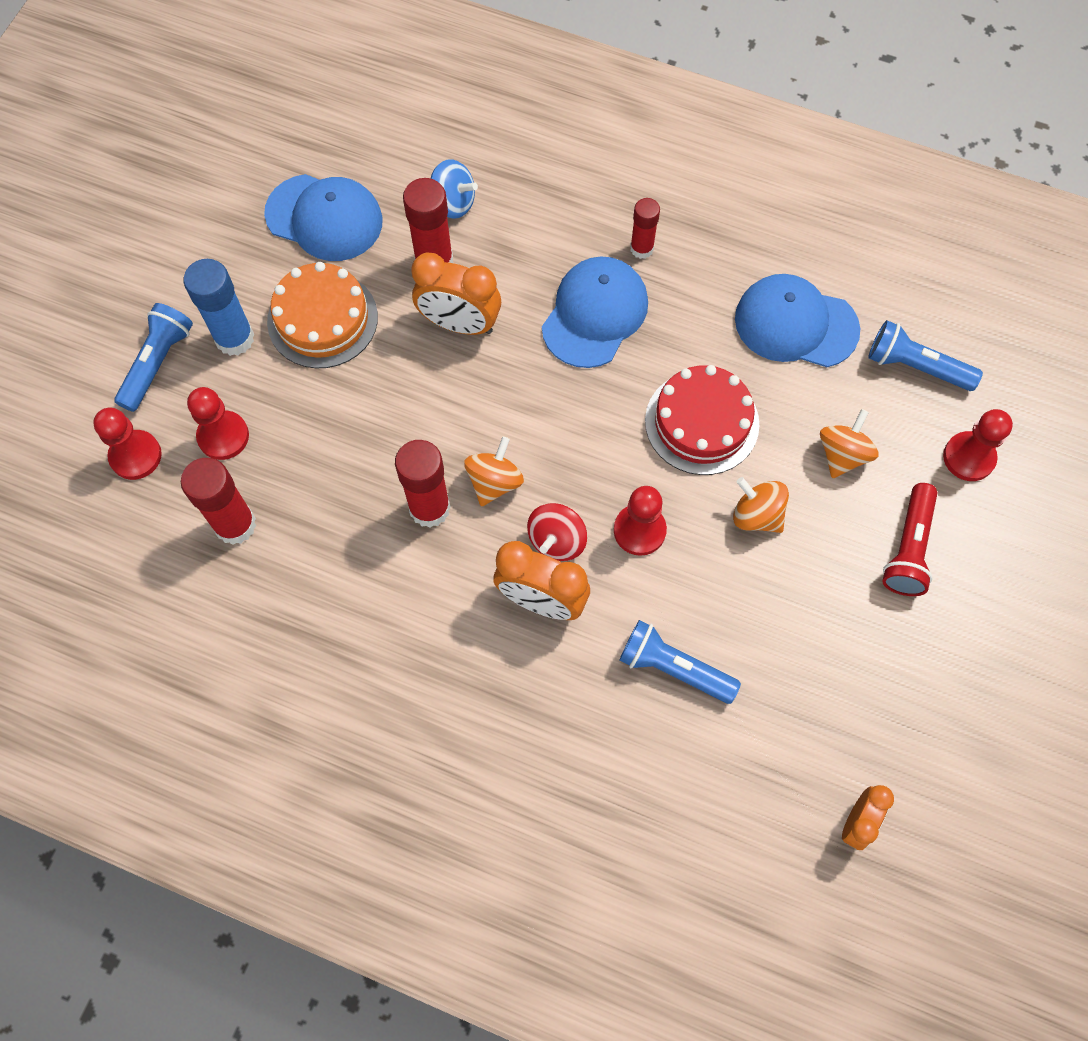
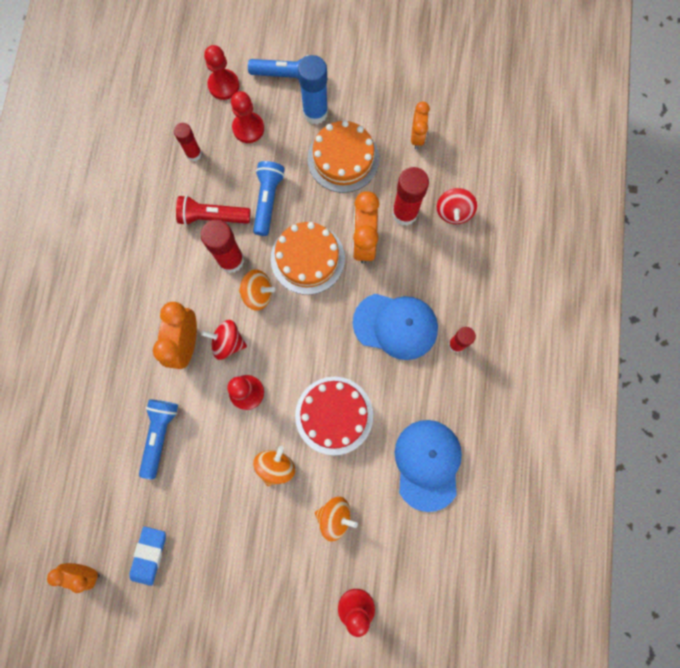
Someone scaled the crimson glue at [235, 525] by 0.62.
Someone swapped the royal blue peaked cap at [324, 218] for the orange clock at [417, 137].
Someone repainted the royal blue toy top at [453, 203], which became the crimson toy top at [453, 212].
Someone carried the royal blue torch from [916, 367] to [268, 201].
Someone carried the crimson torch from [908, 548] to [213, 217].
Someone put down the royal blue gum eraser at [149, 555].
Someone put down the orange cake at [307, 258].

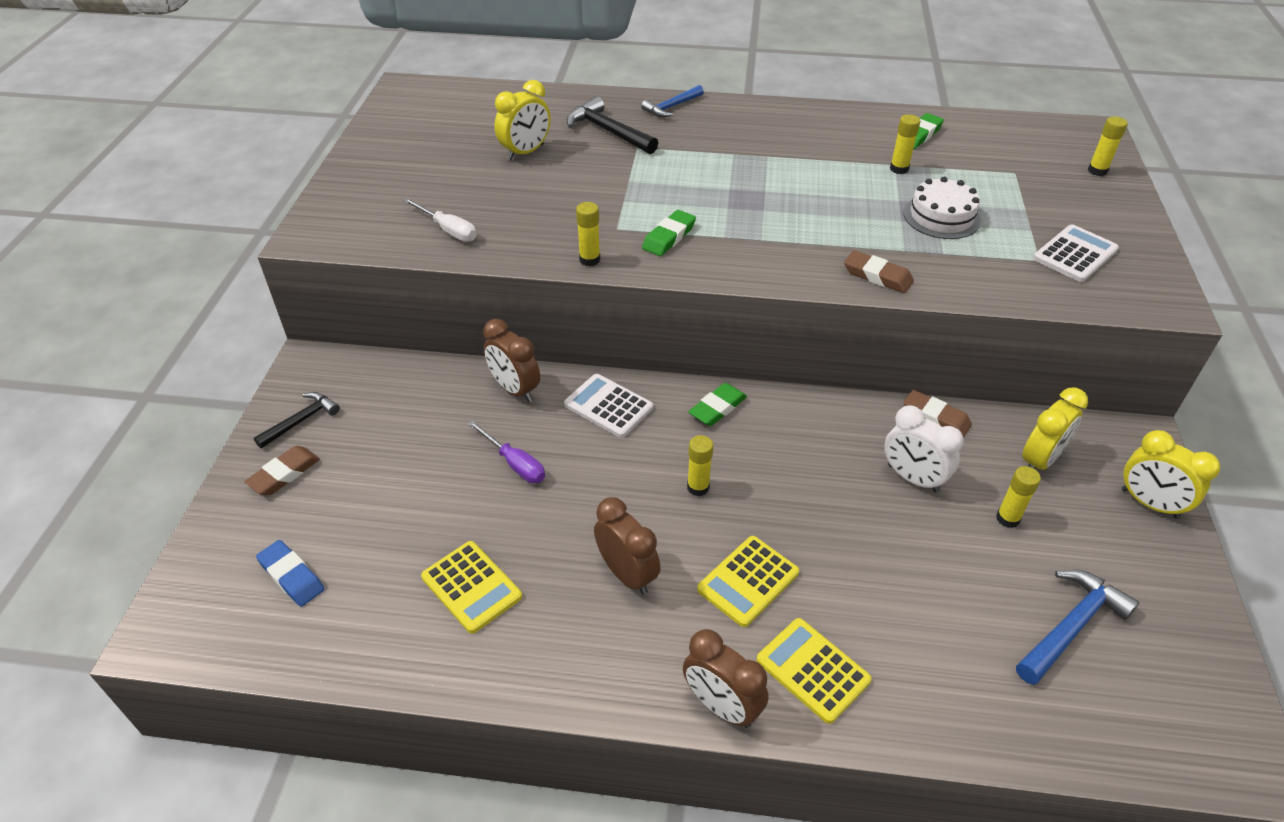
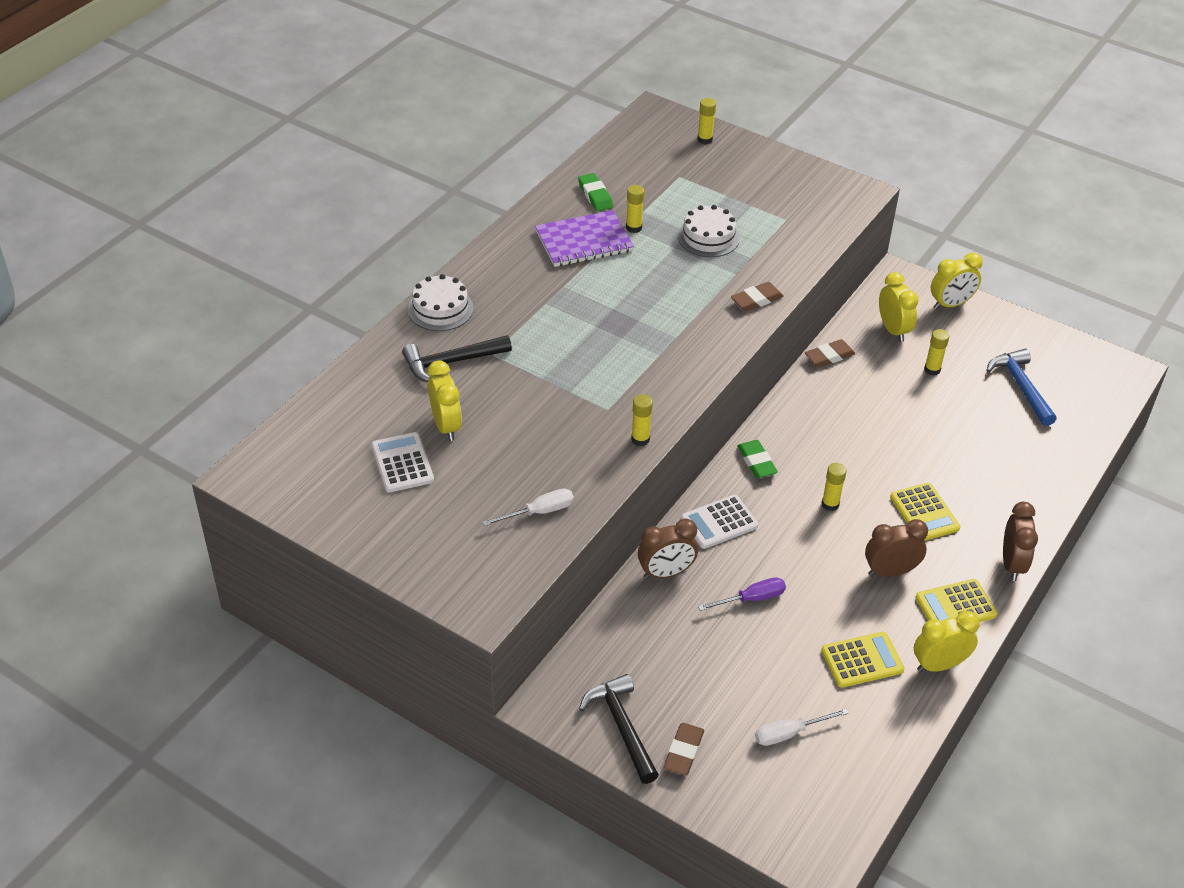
Someone rotated the dark brown gum eraser at [284, 474] by 45 degrees clockwise.
Someone scaled the black claw hammer at [301, 421] by 1.51.
Someone took away the royal blue gum eraser at [292, 576].
Someone swapped the royal blue claw hammer at [671, 107] for the white cake at [440, 309].
Someone took away the emerald gum eraser at [669, 237].
Someone rotated the dark brown clock at [721, 706] by 60 degrees counterclockwise.
Someone carried the golden adding machine from [813, 670] to [955, 606].
Someone took away the white clock at [912, 478].
Someone carried the white adding machine from [1075, 254] to [402, 463].
Someone put down the royal purple notepad at [584, 241].
Someone put down the white hand screwdriver at [789, 733].
Someone put down the golden clock at [939, 665].

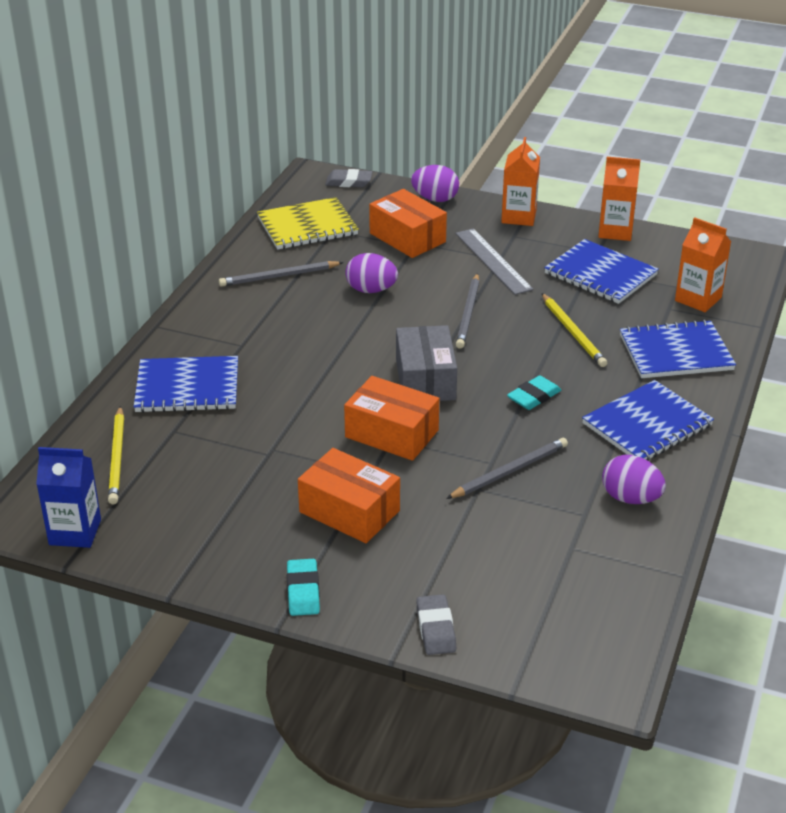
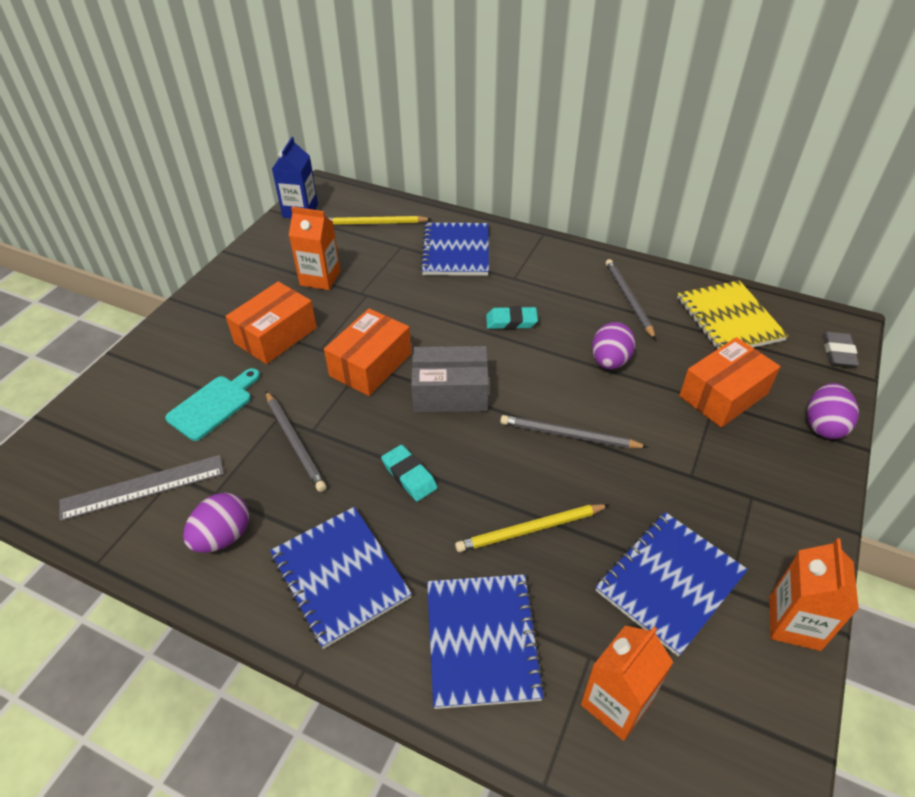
Someone carried the aqua gum eraser from [303, 591] to [511, 321].
Someone took away the gray gum eraser at [436, 629].
Someone carried the gray ruler from [493, 261] to [143, 487].
Someone carried the orange milk carton from [519, 217] to [320, 278].
Someone put down the aqua bread board at [213, 405].

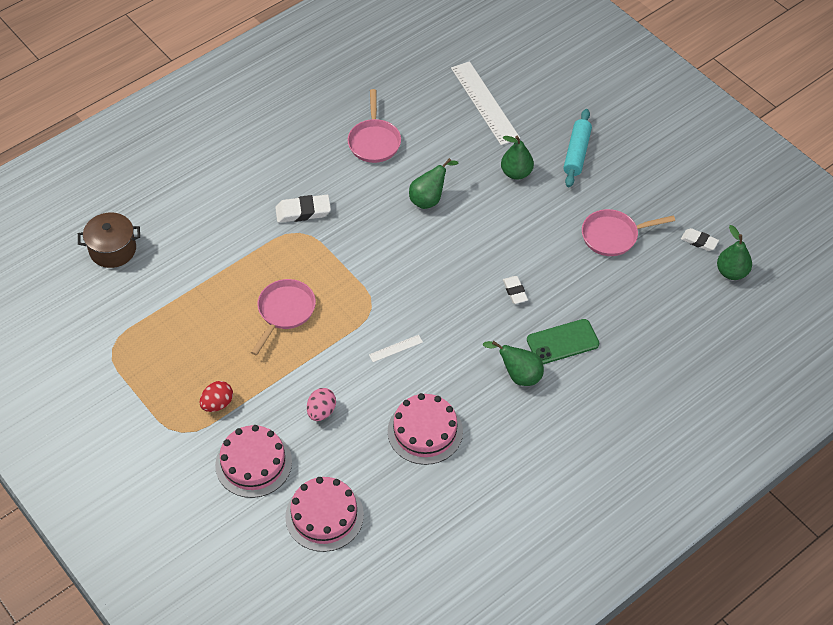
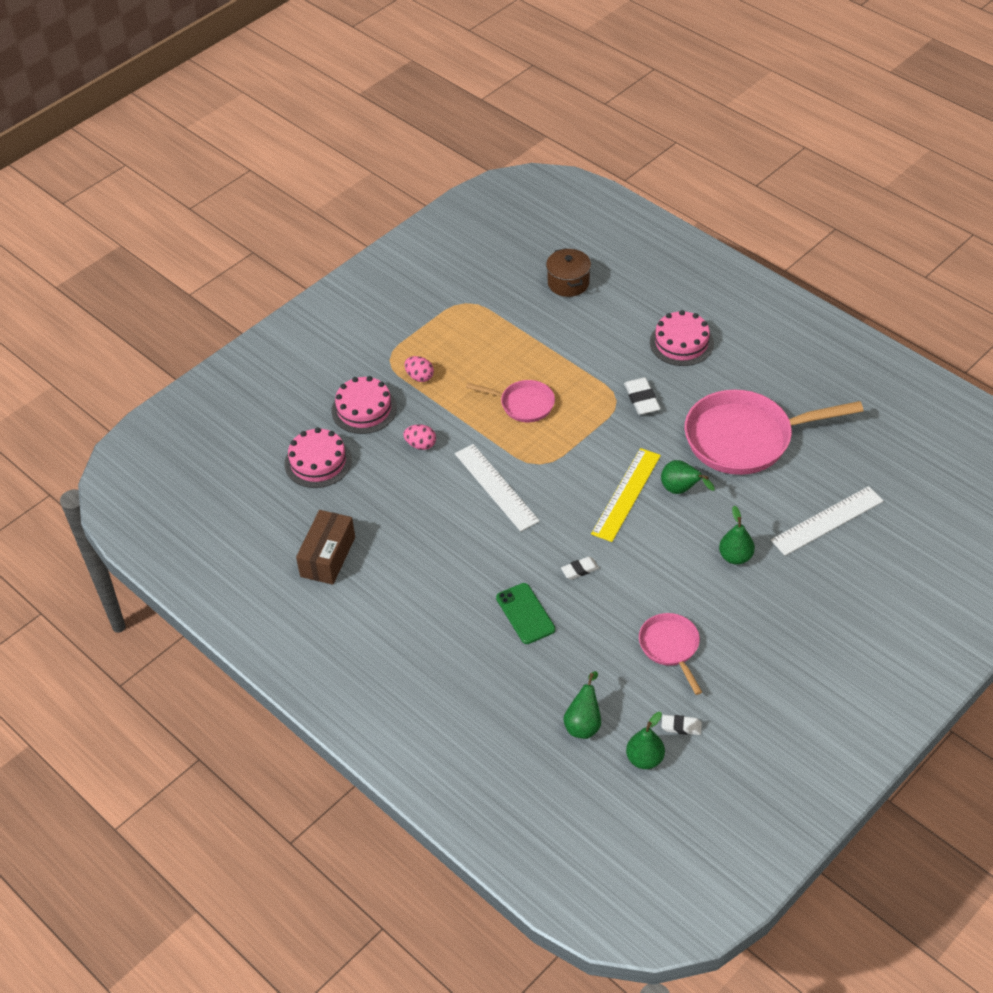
Someone repainted the crimson egg shape at [217, 404], which became the rose-pink egg shape at [419, 377].
Someone scaled the rose-pink pan at [374, 141] by 1.93.
Someone scaled the white ruler at [395, 348] by 2.34.
Someone carried the rose-pink cake from [425, 431] to [681, 343].
Someone carried the emerald pear from [519, 375] to [584, 724].
Someone took away the aqua rolling pin at [576, 153].
Someone rotated the white gum eraser at [699, 241] by 75 degrees clockwise.
Someone put down the dark brown box at [328, 557].
Someone put down the golden ruler at [626, 494].

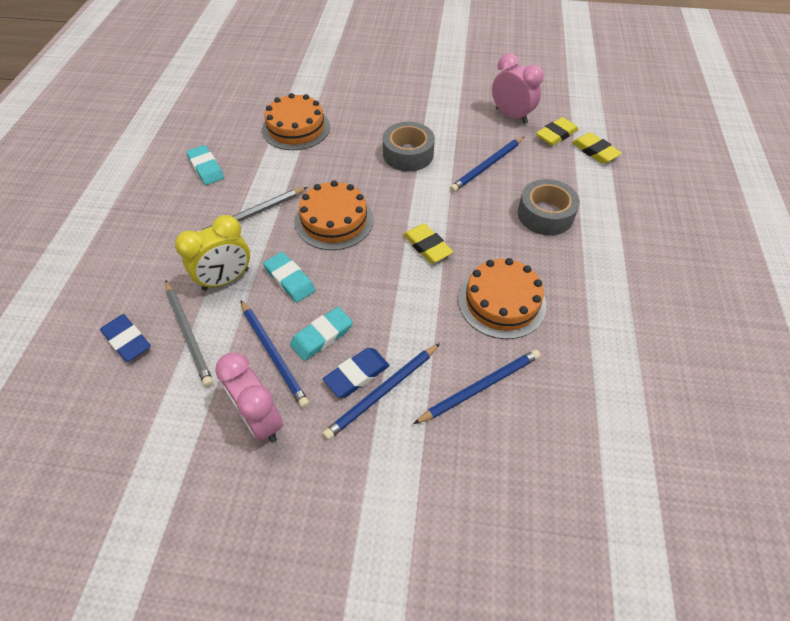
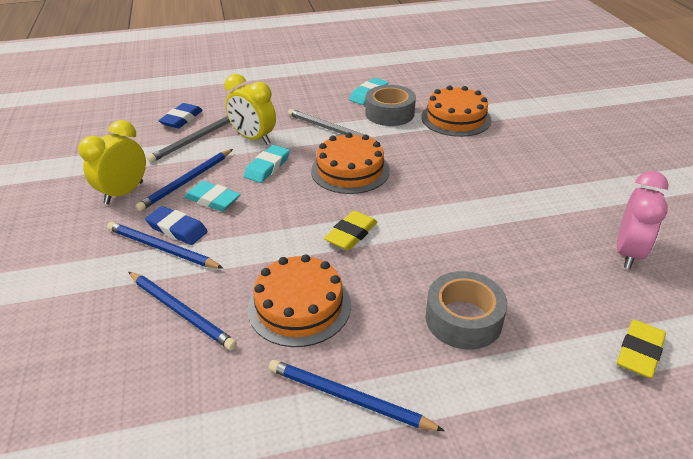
Someone repainted the rose-pink clock at [260, 420], which became the golden clock at [124, 193].
Someone carried the gray tape from [408, 154] to [389, 113].
Someone carried the royal blue pencil from [487, 166] to [349, 398].
Someone took away the golden gum eraser at [556, 134].

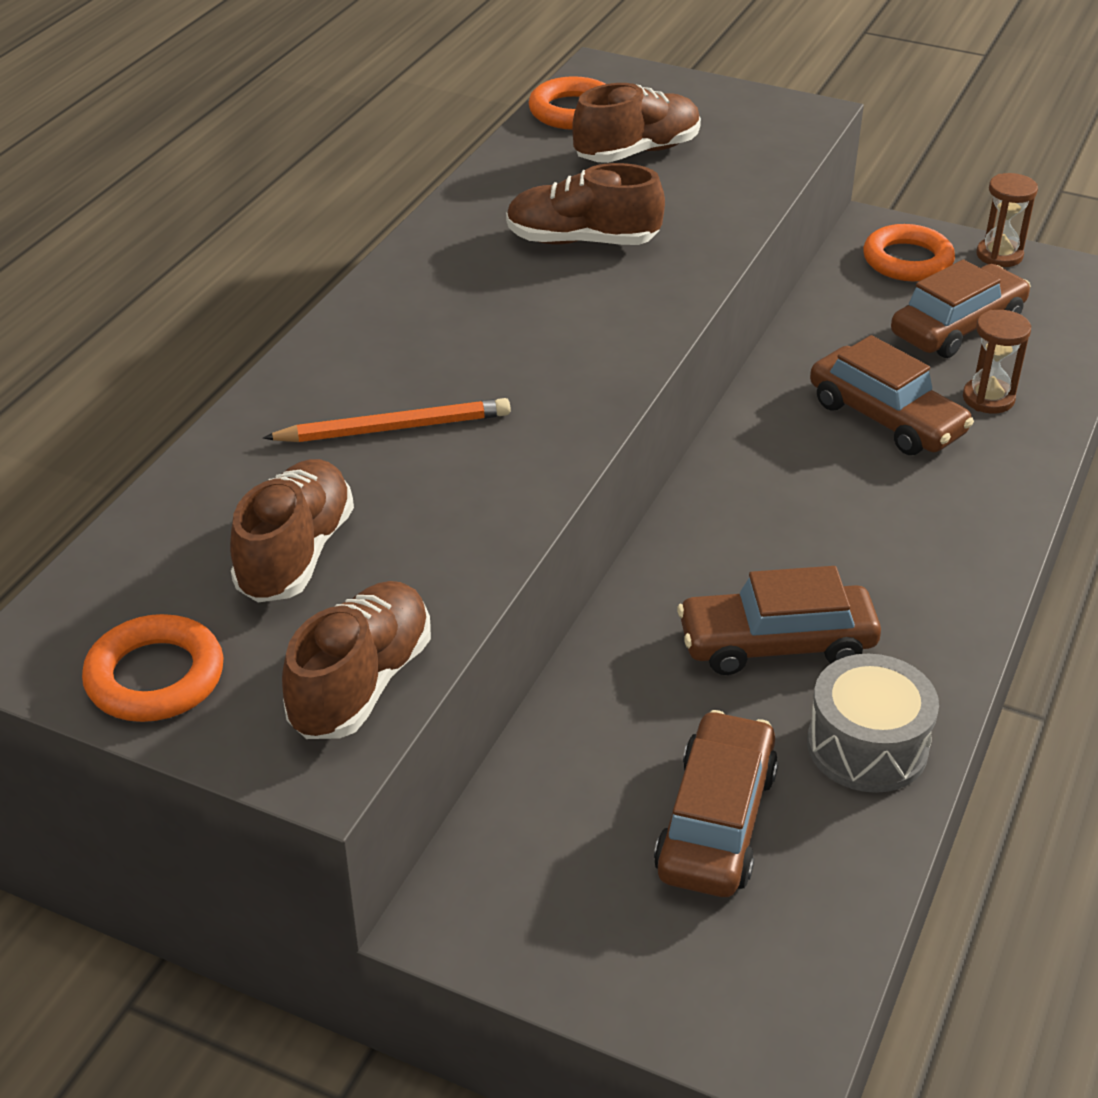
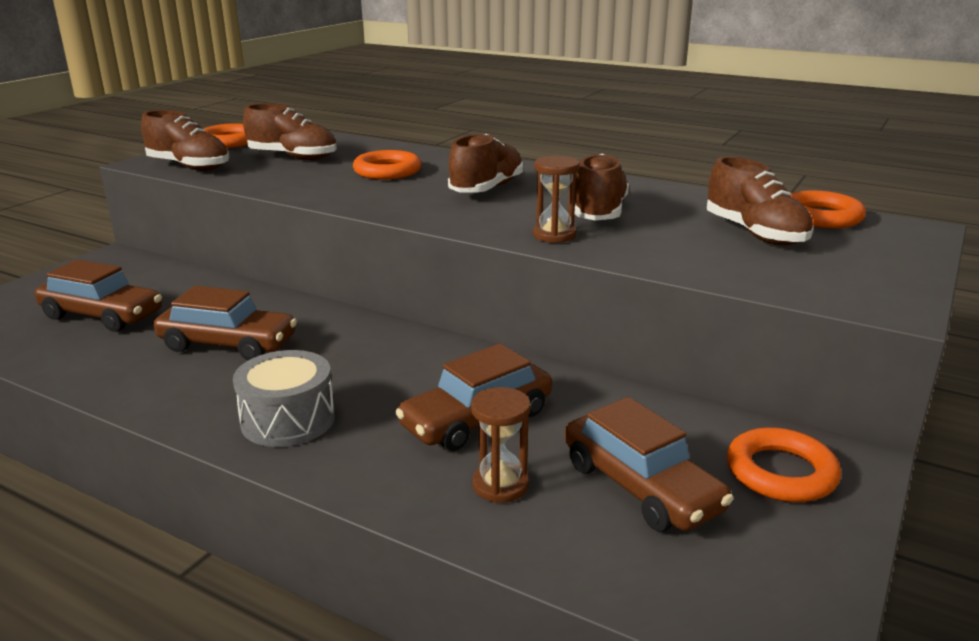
Someone swapped the orange pencil at [393, 428] for the orange hoop at [387, 171].
Someone rotated the dark brown automobile at [776, 644] by 105 degrees clockwise.
Someone carried the gray snare drum from [867, 746] to [288, 420].
Someone carried the dark brown sandglass from [999, 255] to [554, 235].
Someone put down the dark brown shoe at [487, 189].

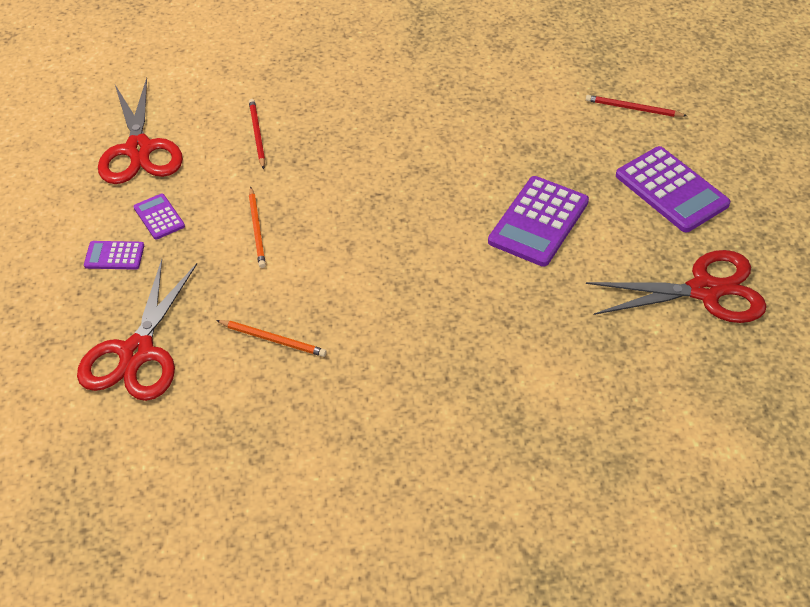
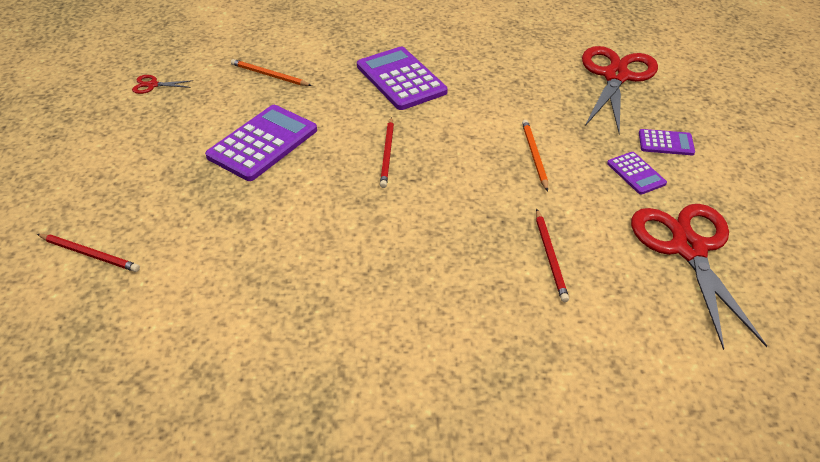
Someone carried the orange pencil from [273, 339] to [269, 75].
Someone scaled the crimson pair of scissors at [704, 290] by 0.41.
Someone carried the royal purple adding machine from [671, 190] to [401, 79].
Someone put down the crimson pencil at [387, 154].

